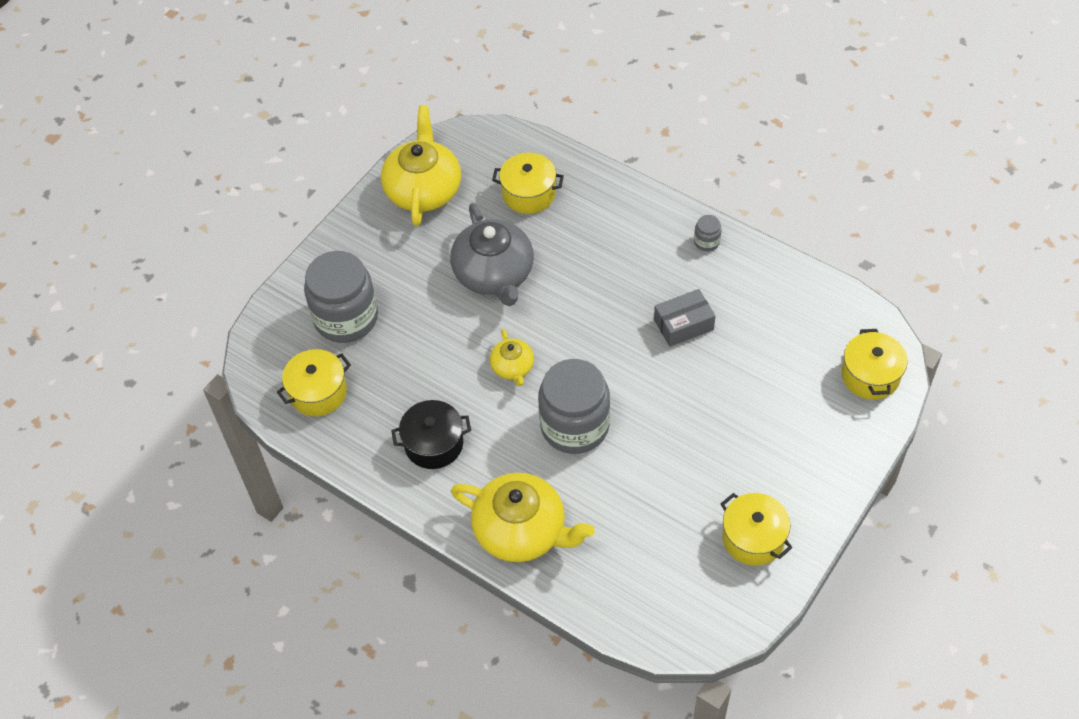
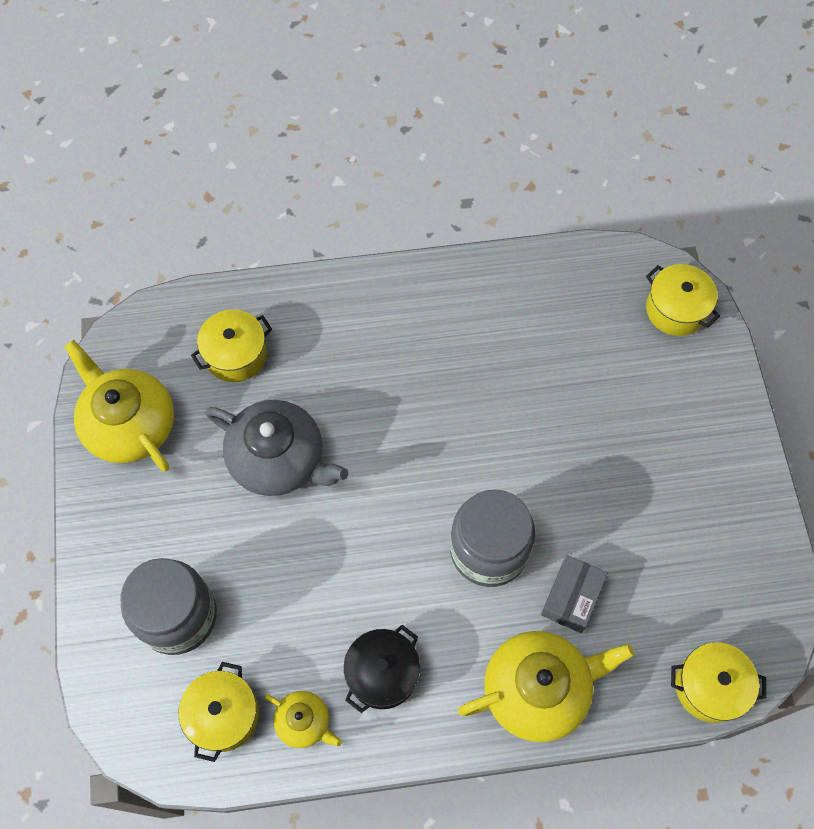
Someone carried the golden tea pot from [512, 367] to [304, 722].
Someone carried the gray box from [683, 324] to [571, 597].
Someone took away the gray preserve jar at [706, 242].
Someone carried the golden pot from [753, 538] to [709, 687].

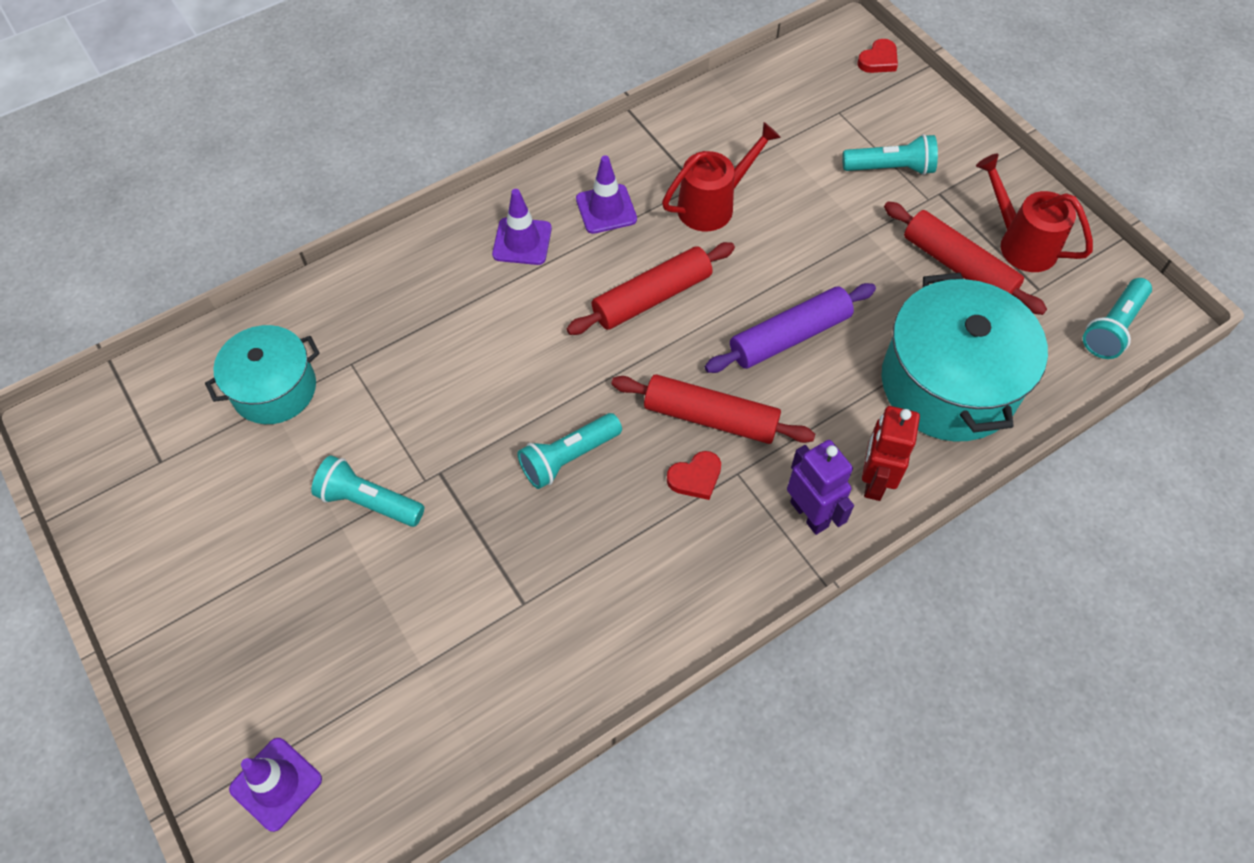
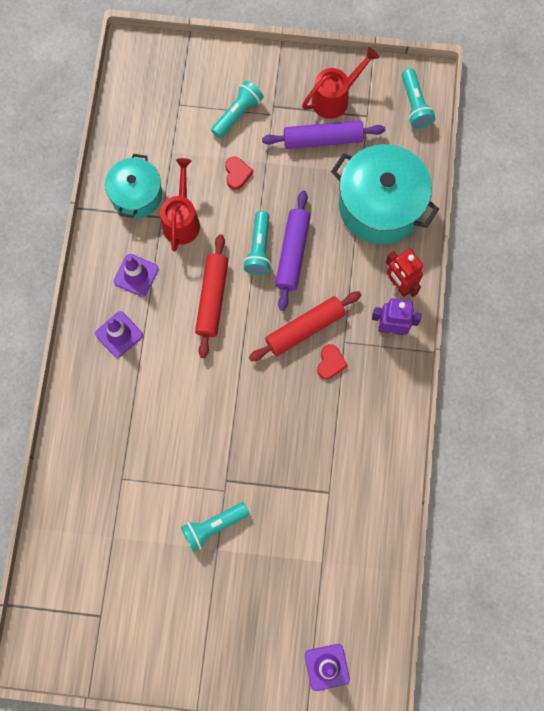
Someone carried the aqua pot from [274, 389] to [136, 195].
Someone carried the aqua torch from [568, 458] to [259, 249].
Someone carried the crimson heart from [878, 60] to [237, 174].
Someone repainted the crimson rolling pin at [958, 267], which became the royal purple rolling pin at [323, 139].
Someone rotated the crimson sprinkling can at [1020, 243] by 150 degrees clockwise.

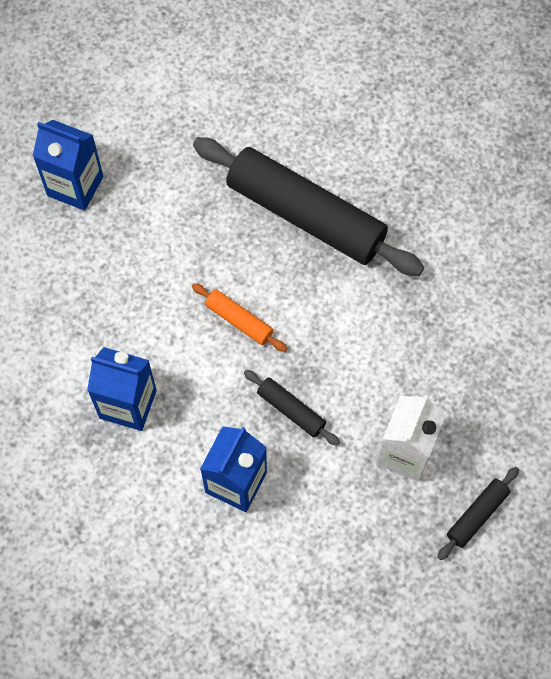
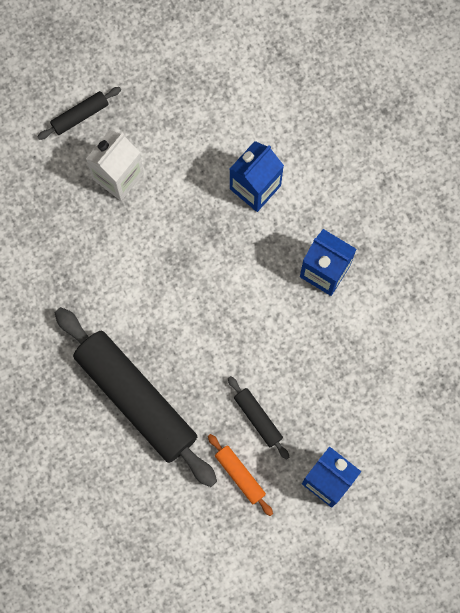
Someone carried the orange rolling pin from [239, 320] to [240, 475].
Someone carried the black rolling pin from [291, 410] to [258, 418].

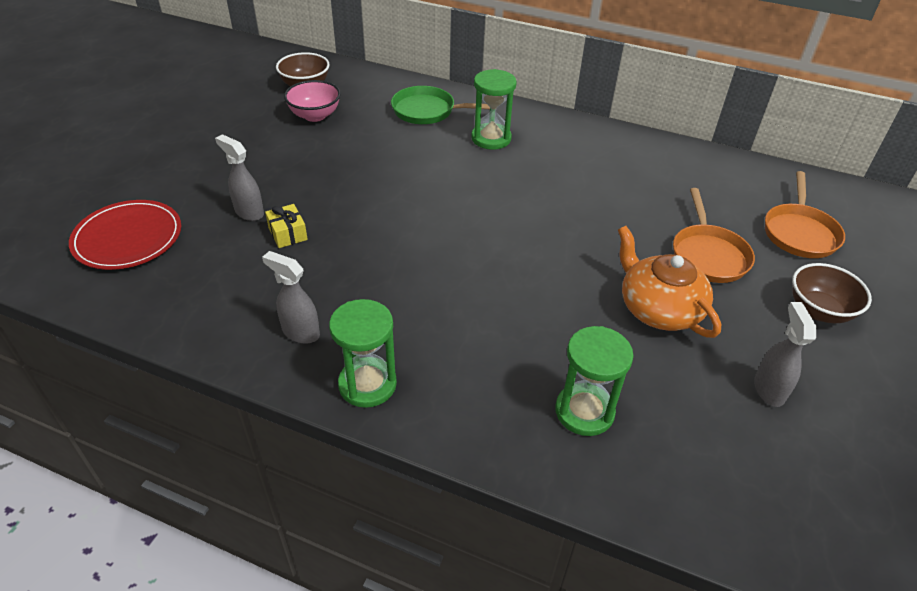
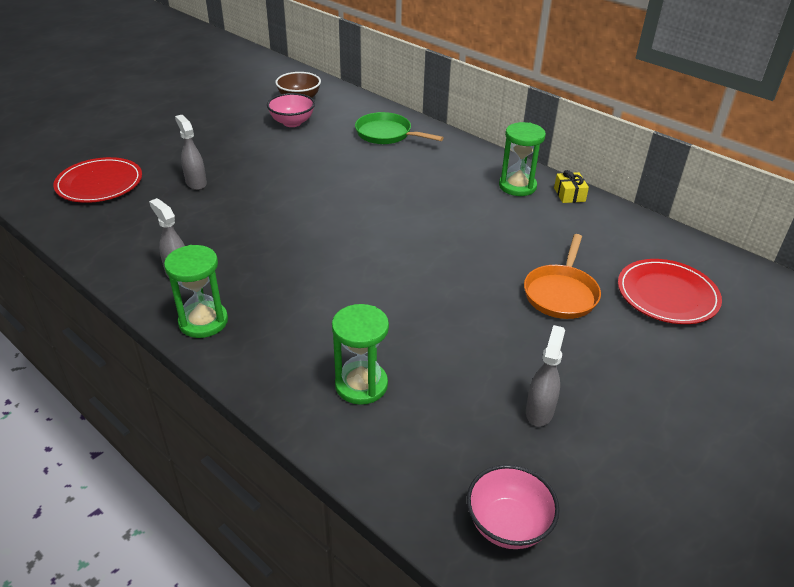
Someone carried the golden wrapped gift from [288, 233] to [569, 194].
Someone carried the emerald sandglass from [491, 138] to [517, 186].
Someone took away the orange tea pot at [658, 309].
Someone swapped the orange pan at [799, 233] for the crimson plate at [667, 294].
Someone took away the dark brown bowl at [818, 311].
Someone put down the rose-pink bowl at [508, 525].

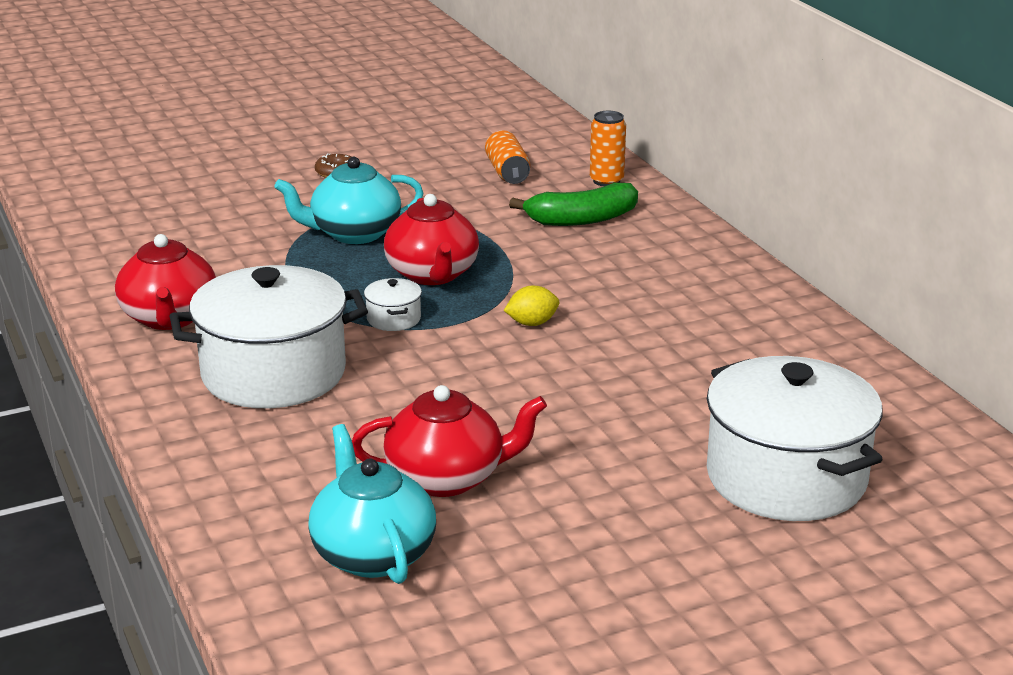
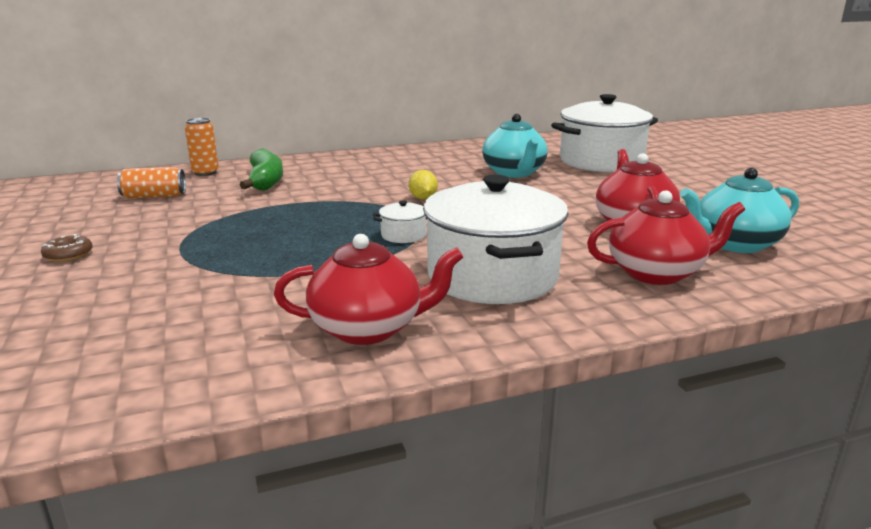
Someone carried the aqua tea pot from [354, 233] to [514, 173].
Someone carried the crimson tea pot from [432, 274] to [656, 273].

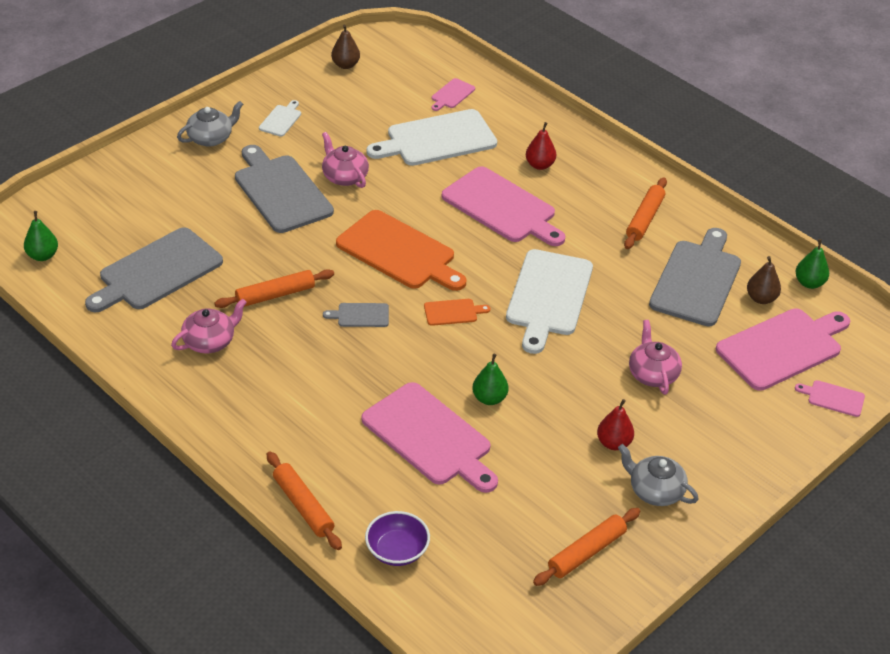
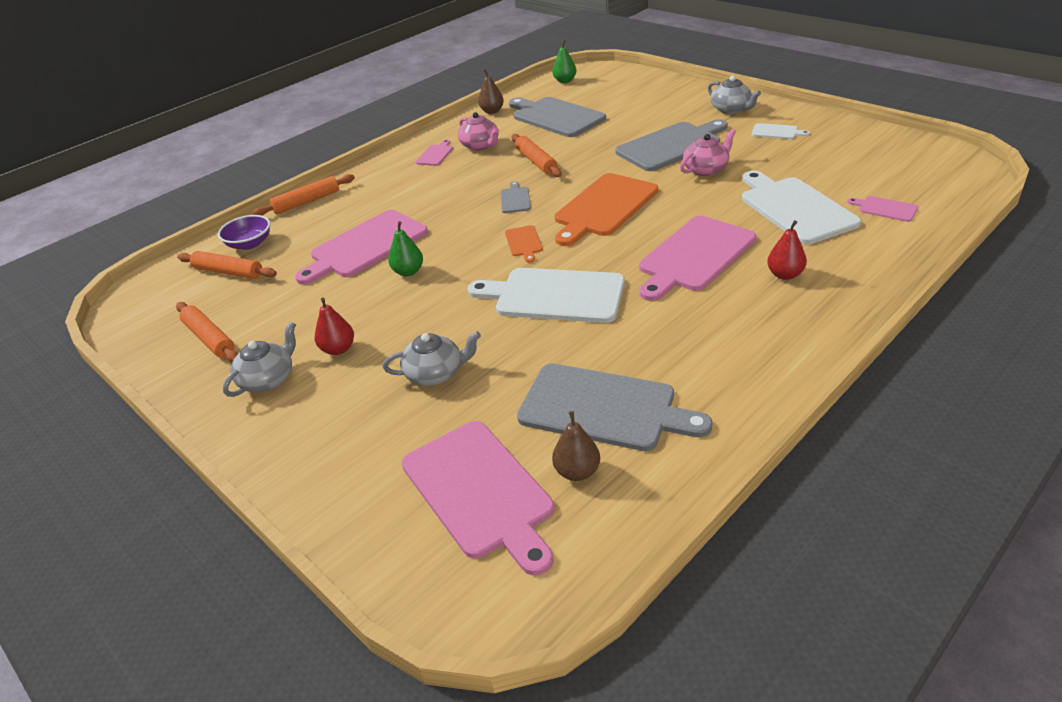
Someone carried the dark brown pear from [345, 65] to [492, 111].
Someone carried the orange rolling pin from [645, 219] to [228, 272].
Someone repainted the rose-pink tea pot at [652, 374], which became the gray tea pot at [435, 373].
Someone took away the emerald pear at [809, 283].
Someone carried the rose-pink bread board from [833, 398] to [435, 154].

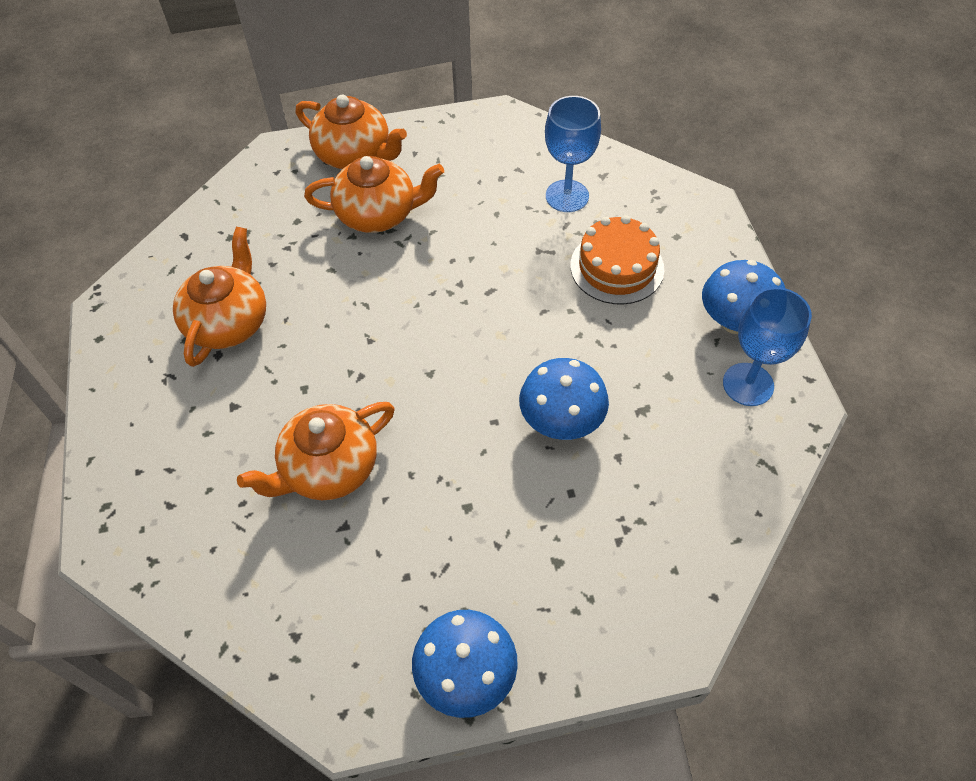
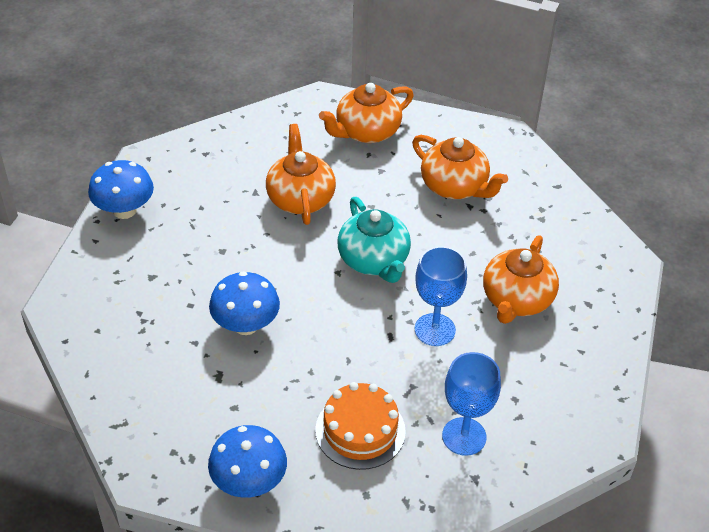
Someone carried the orange tea pot from [355, 155] to [366, 132].
Someone carried the royal blue chalice from [748, 384] to [435, 330].
Someone put down the aqua tea pot at [374, 260].

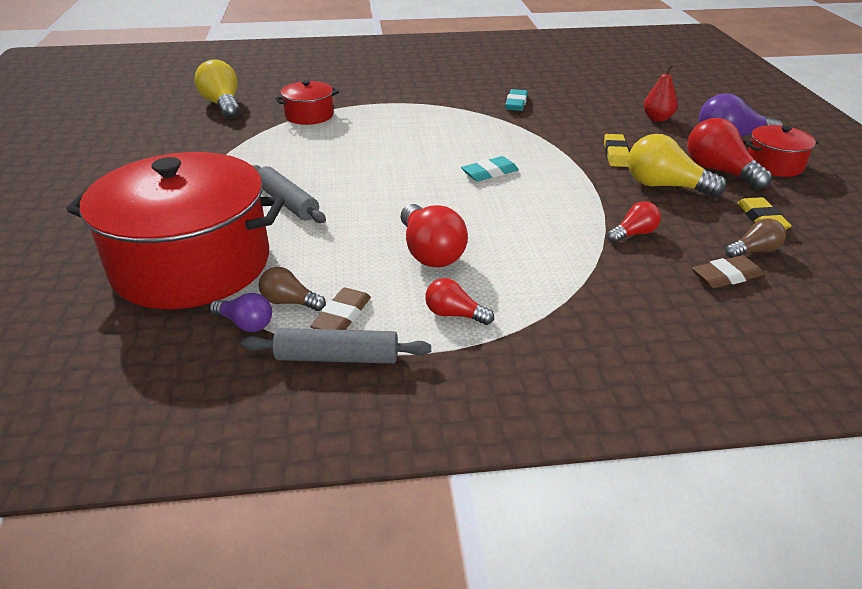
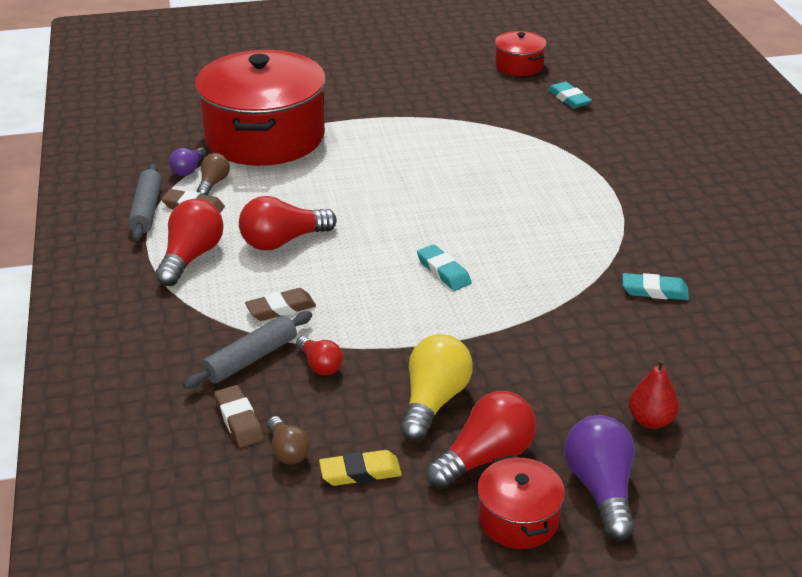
Someone swapped the golden lightbulb at [223, 105] for the aqua gum eraser at [569, 99].
Someone carried the gray rolling pin from [287, 202] to [251, 358].
Someone carried the crimson pot from [309, 115] to [519, 66].
Someone scaled the crimson lightbulb at [454, 314] by 1.76.
Someone took away the golden gum eraser at [616, 154].
Someone put down the dark brown gum eraser at [281, 308].

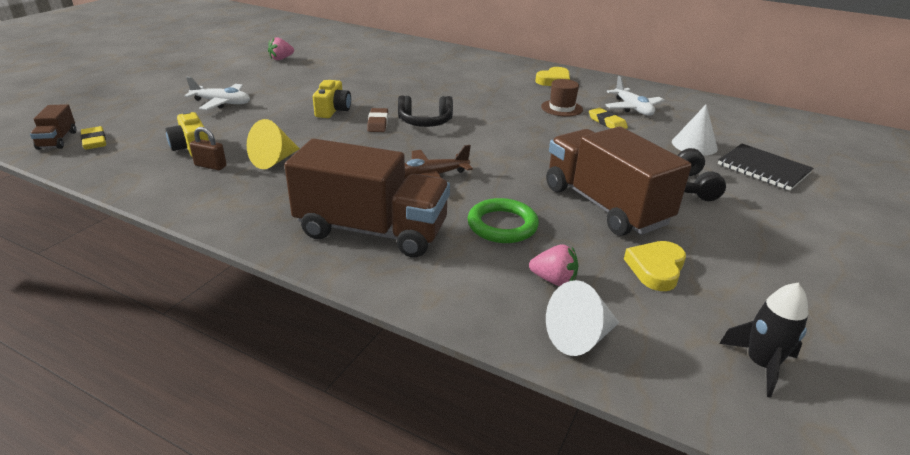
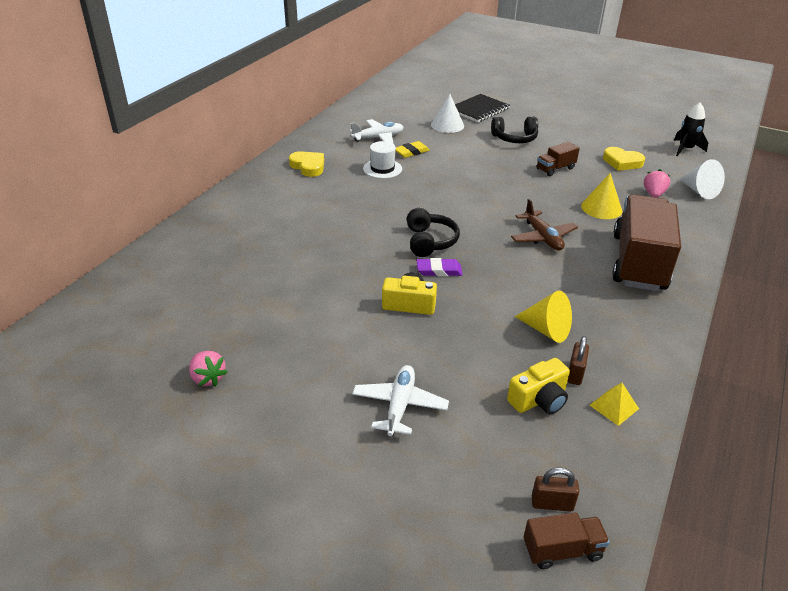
Someone swapped the golden gum eraser at [94, 141] for the dark brown padlock at [552, 504].
Someone repainted the dark brown gum eraser at [378, 123], which became the royal purple gum eraser at [439, 270].
Someone swapped the emerald hoop at [502, 225] for the golden cone shape at [601, 208].
Someone repainted the dark brown tall hat at [561, 108], which became the white tall hat at [382, 169].
Someone scaled the dark brown lorry at [605, 205] by 0.44.
Someone put down the golden pyramid shape at [614, 407].

